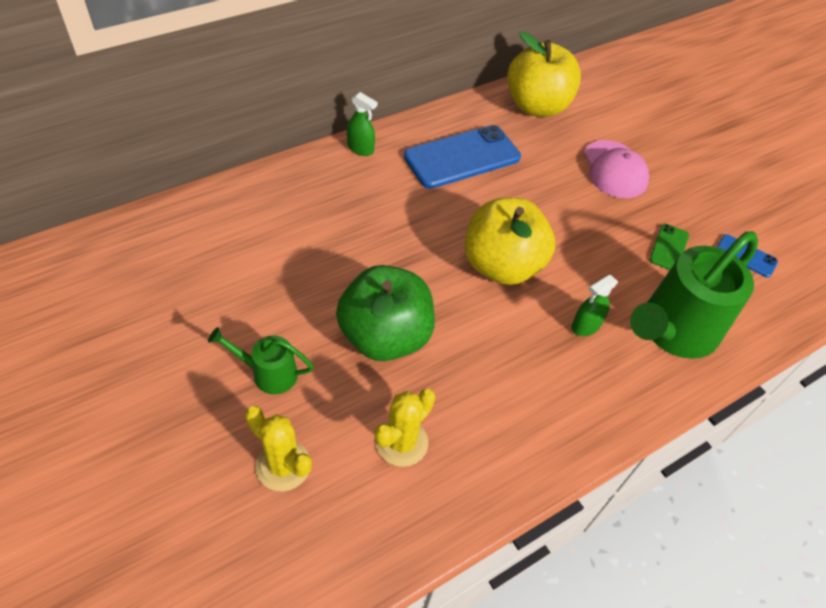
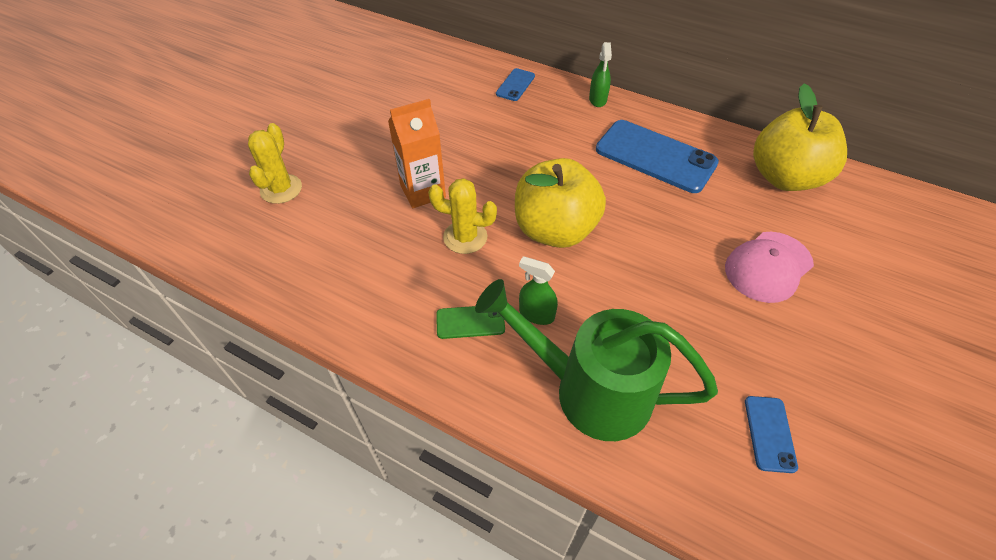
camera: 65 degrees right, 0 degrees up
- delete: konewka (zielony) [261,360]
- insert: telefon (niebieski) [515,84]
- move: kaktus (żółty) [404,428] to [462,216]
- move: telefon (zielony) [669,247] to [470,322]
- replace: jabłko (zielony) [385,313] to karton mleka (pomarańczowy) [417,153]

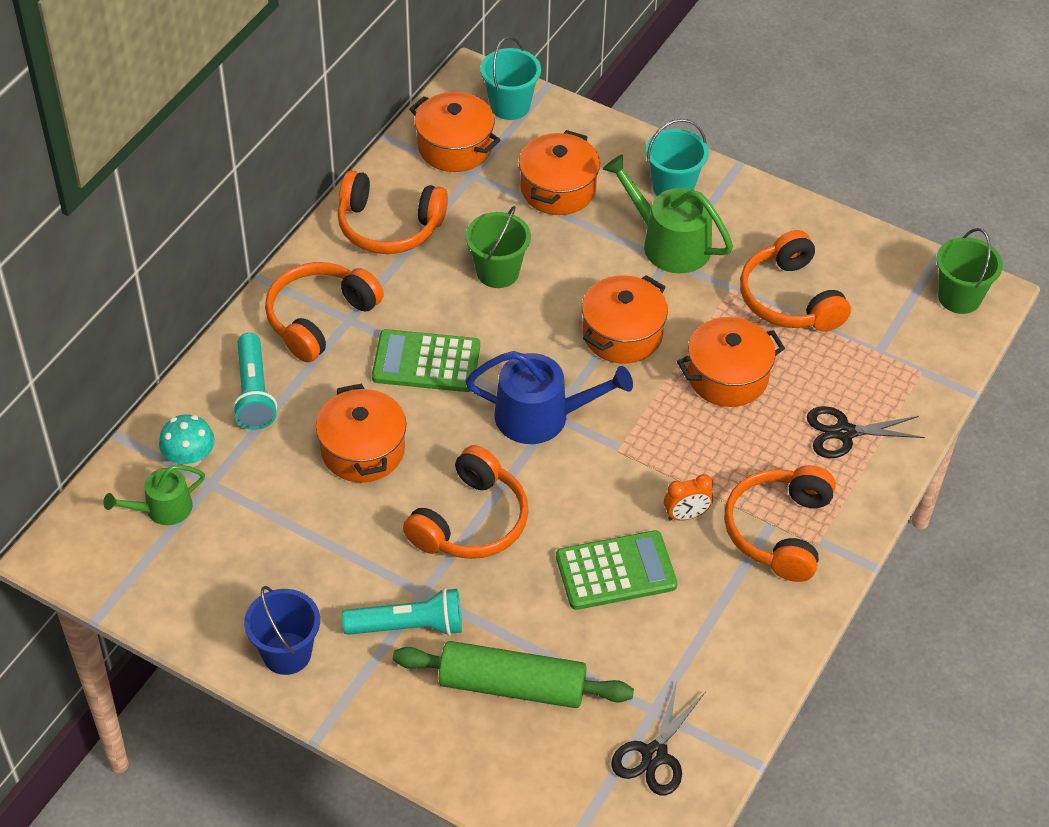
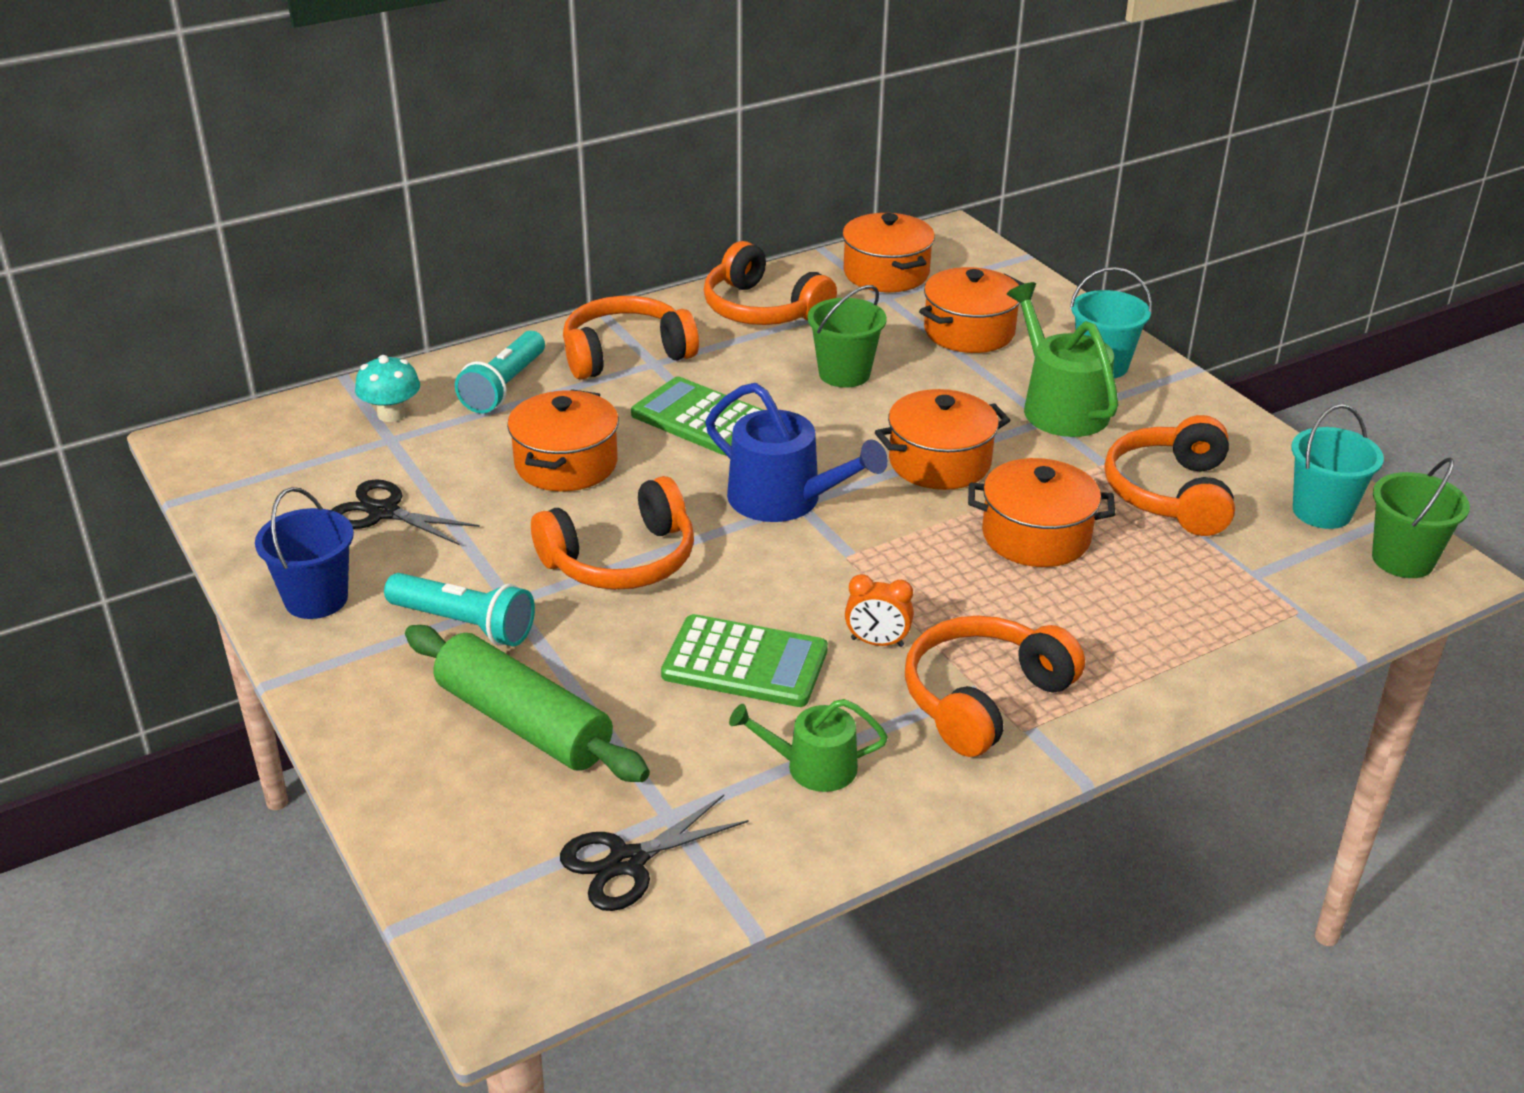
camera: 30 degrees right, 15 degrees down
- move: konewka (zielony) [154,495] to [808,745]
- move: wiadro (turkusowy) [510,78] to [1337,466]
- move: nożyczki (czarny) [866,432] to [406,512]

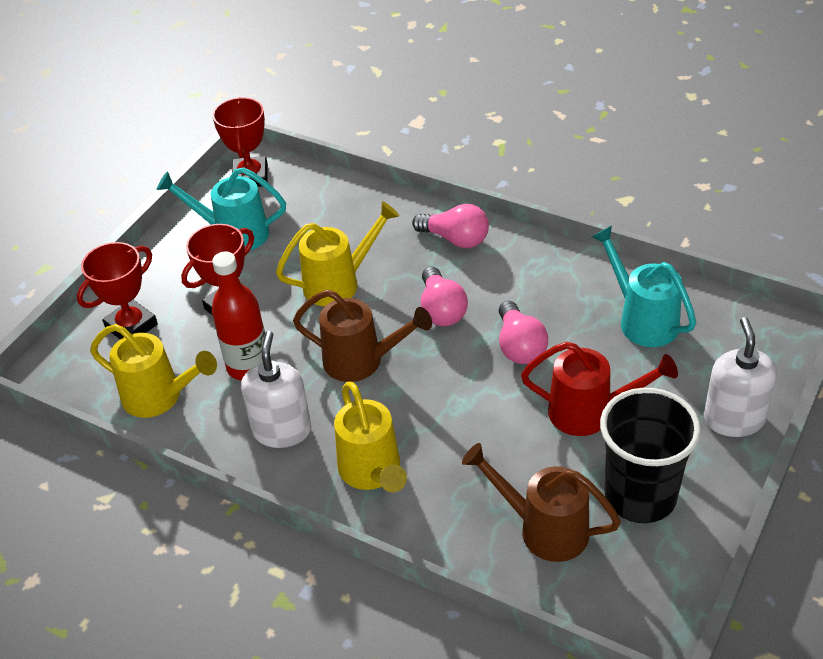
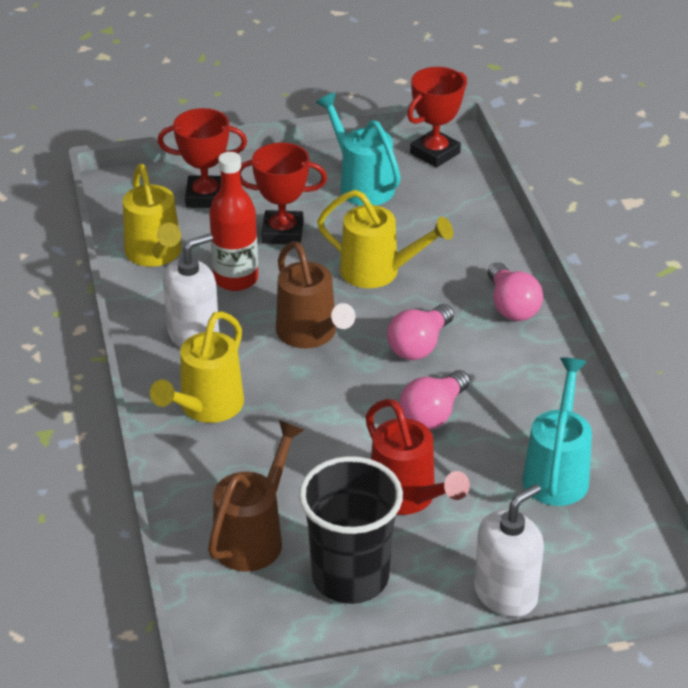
camera: 45 degrees right, 5 degrees down
- rotate: konewka (brązowy) [541,502] = [256,496] 45 degrees clockwise

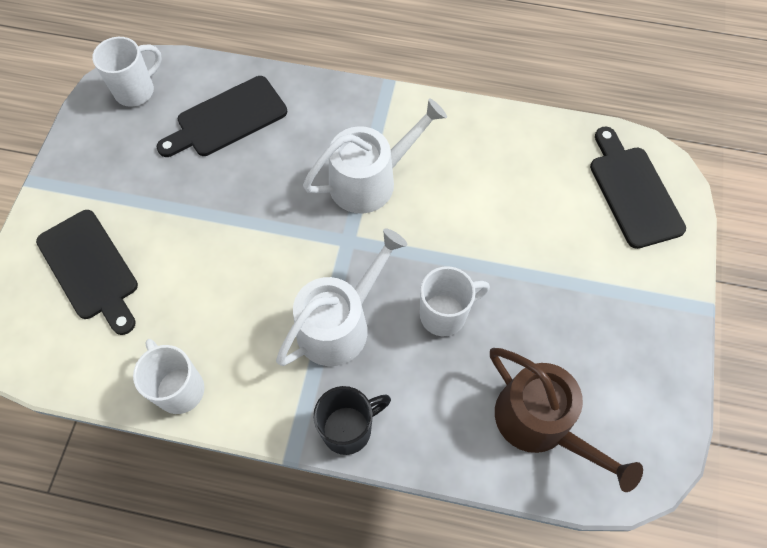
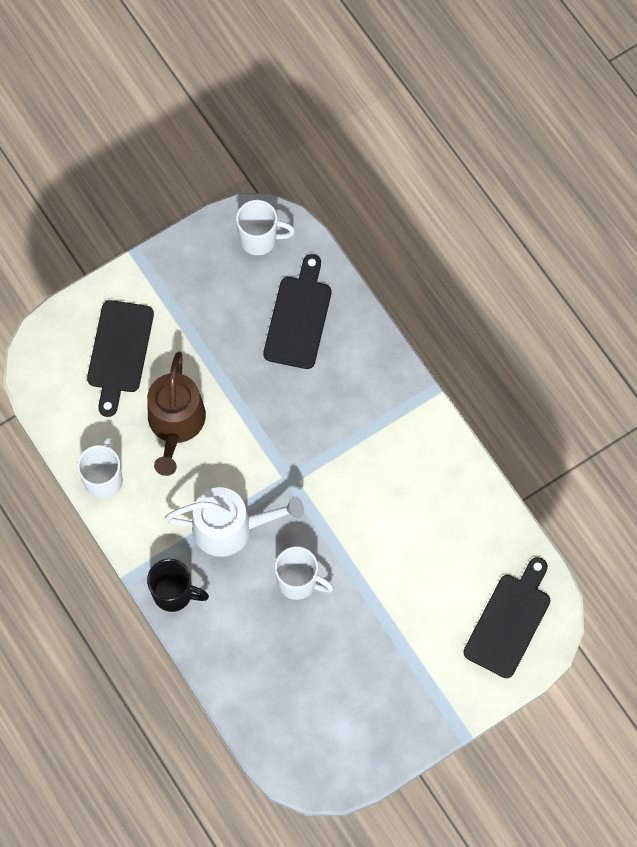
camera: 45 degrees right, 5 degrees up
- delete: konewka (biały) [375,156]
- move: konewka (brązowy) [566,420] to [176,414]
- rotate: deska do krojenia (czarny) [222,116] = [297,311] 90 degrees clockwise

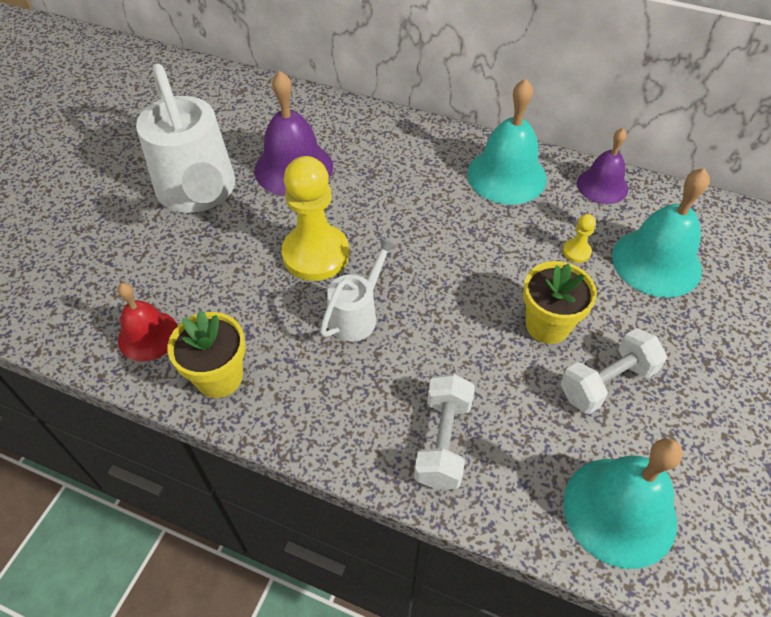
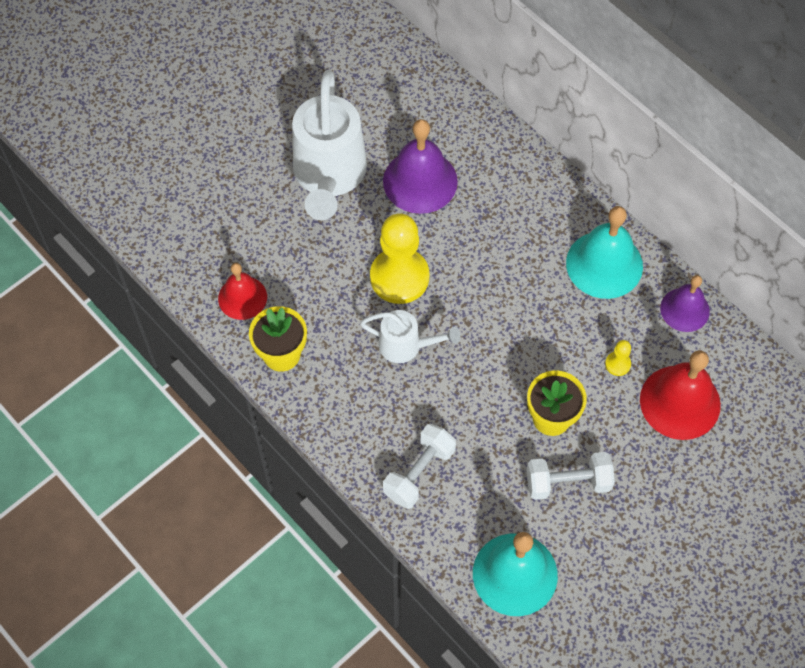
camera: 25 degrees right, 10 degrees up
- recolor: dzwonek (turkusowy) [661,233] to dzwonek (czerwony) [680,395]
- rotate: konewka (biały) [358,289] = [410,336] 45 degrees clockwise

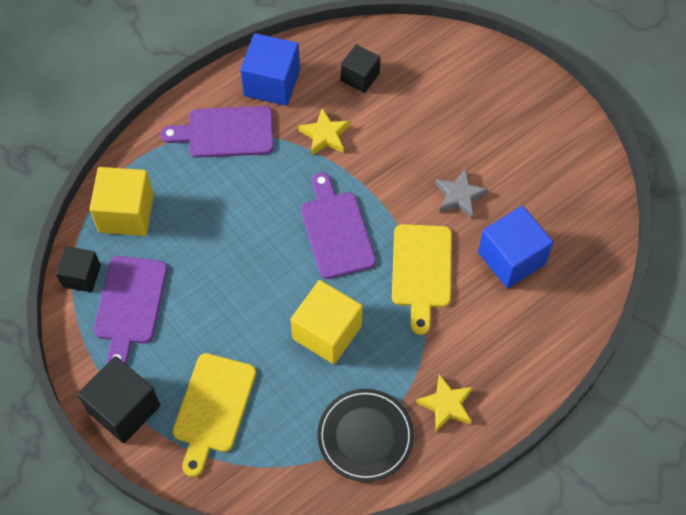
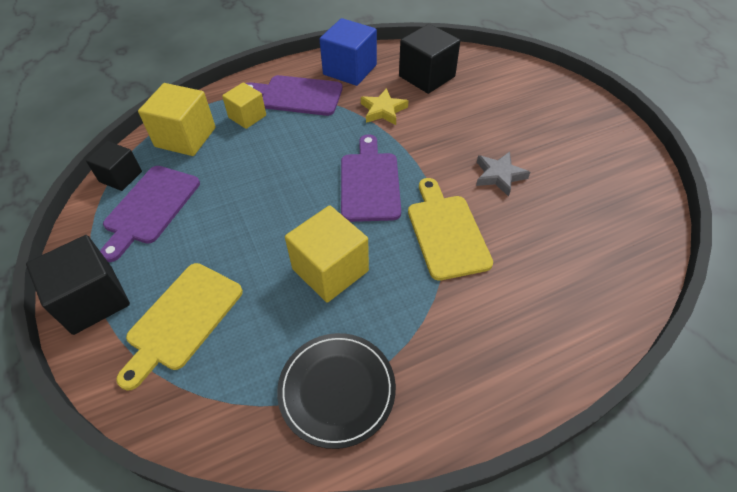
camera: 15 degrees right, 10 degrees down
- delete: gwiazda (żółty) [444,403]
- delete: sześcian (niebieski) [515,247]
- insert: sześcian (żółty) [244,105]
- rotate: deska do krojenia (żółty) [422,279] = [450,229] 150 degrees clockwise
- resize: sześcian (czarny) [360,68] = [429,59] x1.59

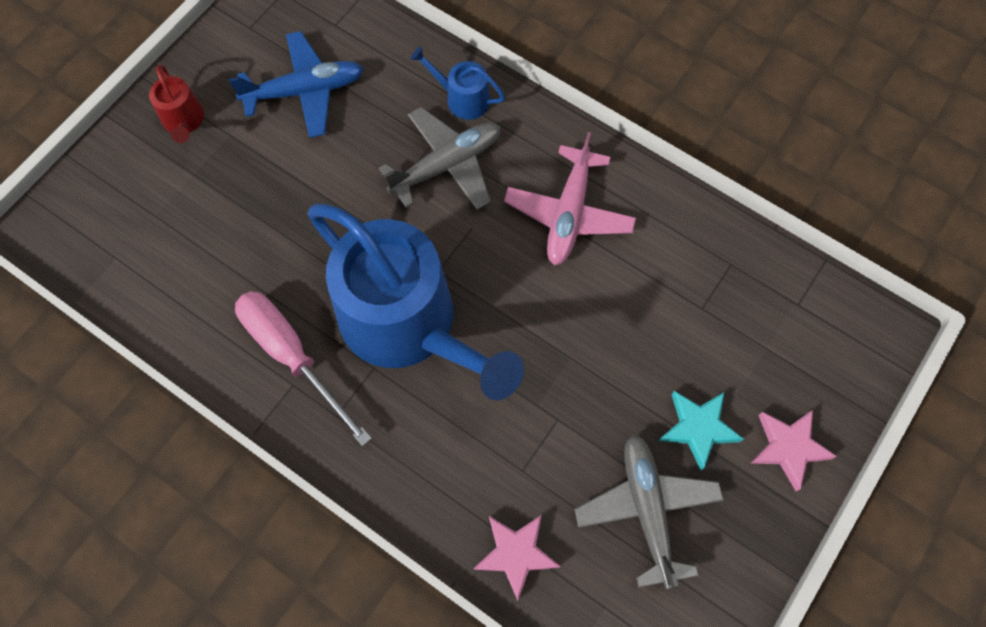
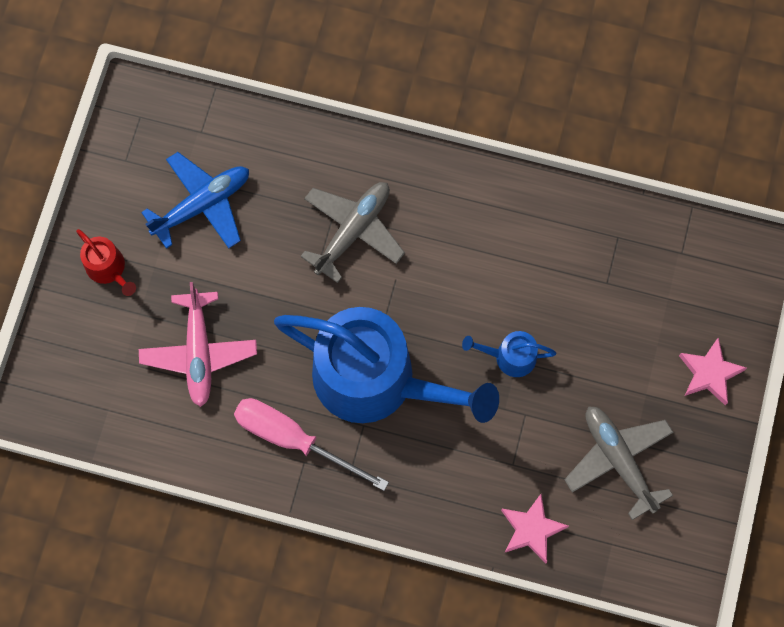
camera: 20 degrees left, 5 degrees up
- delete: gwiazda (turkusowy) [701,431]
- move: konewka (niebieski) [457,83] to [509,354]
- move: samolot (różowy) [570,198] to [198,344]

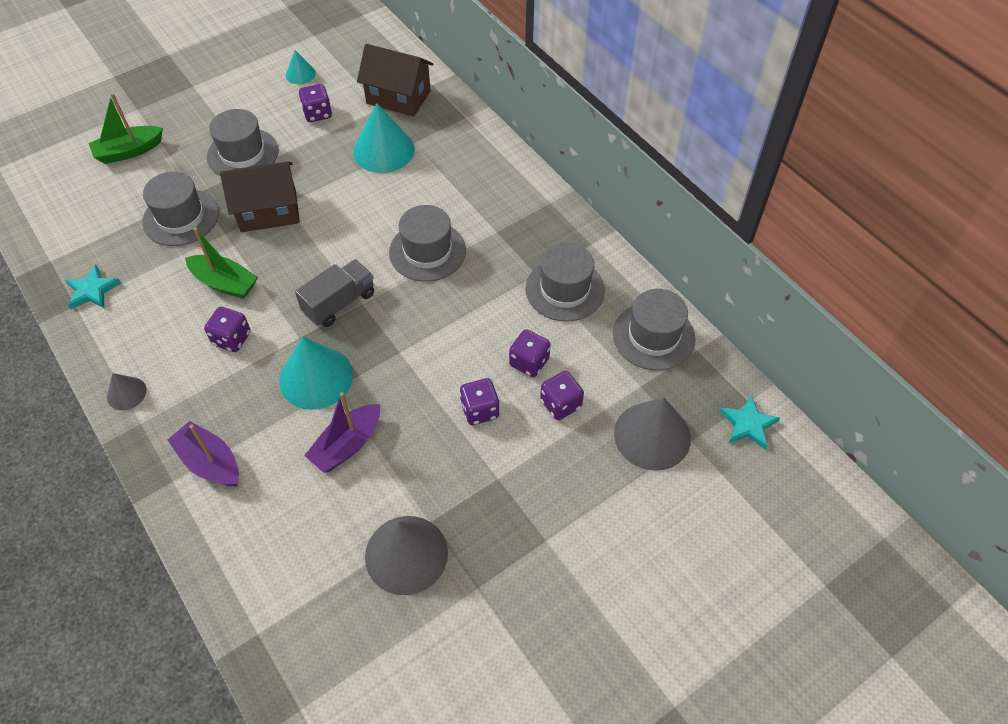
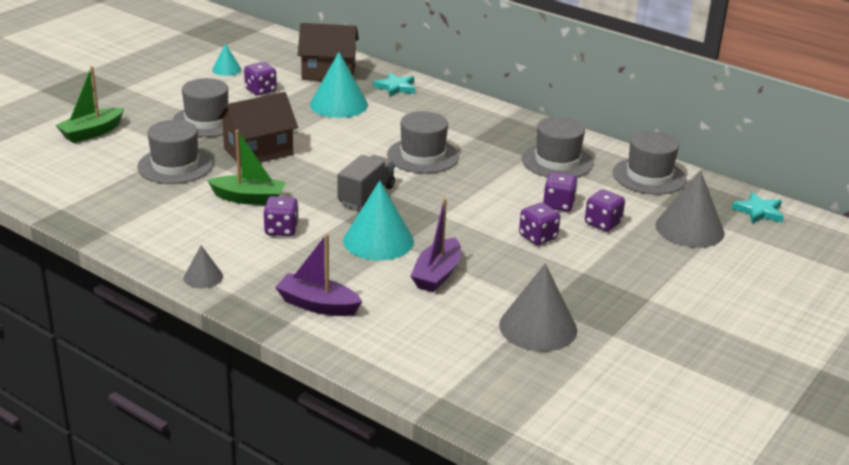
camera: 20 degrees left, 25 degrees down
- move: gwiazda (turkusowy) [93,287] to [394,85]

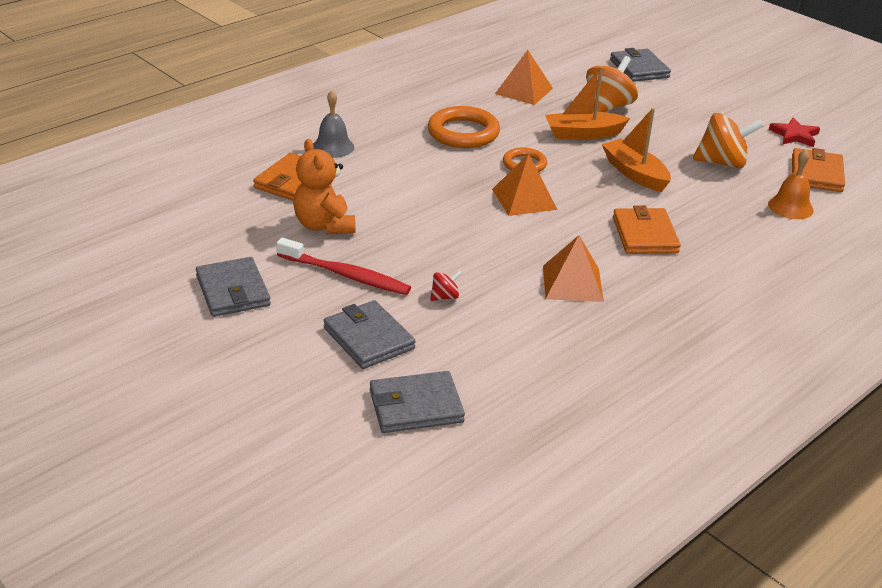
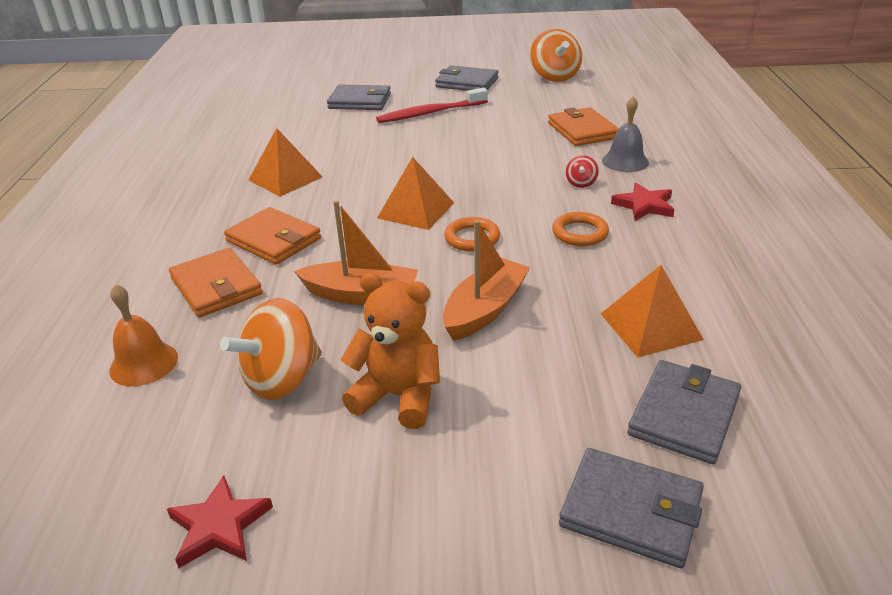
camera: 135 degrees right, 0 degrees up
- insert: gwiazda (czerwony) [643,202]
- move: miś (pomarańczowy) [324,186] to [390,351]
- move: portfel (szary) [417,402] to [684,412]
- move: bączek (czerwony) [446,285] to [582,171]
- move: bączek (pomarańczowy) [612,84] to [556,55]
- move: portfel (pomarańczowy) [818,170] to [216,282]
- resize: pierścień (pomarańczowy) [464,127] = [580,229] x0.59

